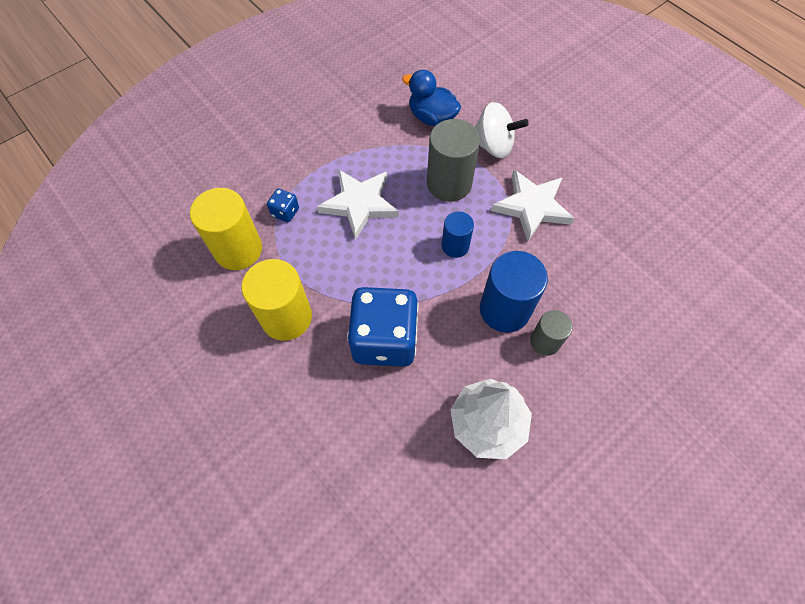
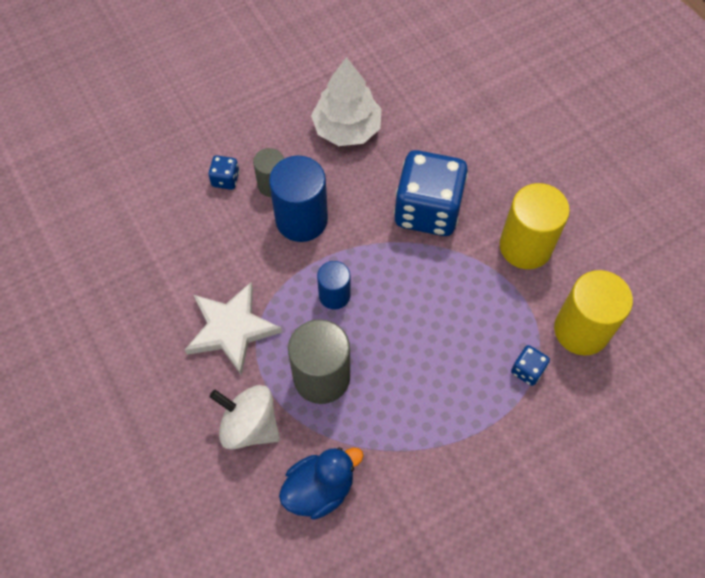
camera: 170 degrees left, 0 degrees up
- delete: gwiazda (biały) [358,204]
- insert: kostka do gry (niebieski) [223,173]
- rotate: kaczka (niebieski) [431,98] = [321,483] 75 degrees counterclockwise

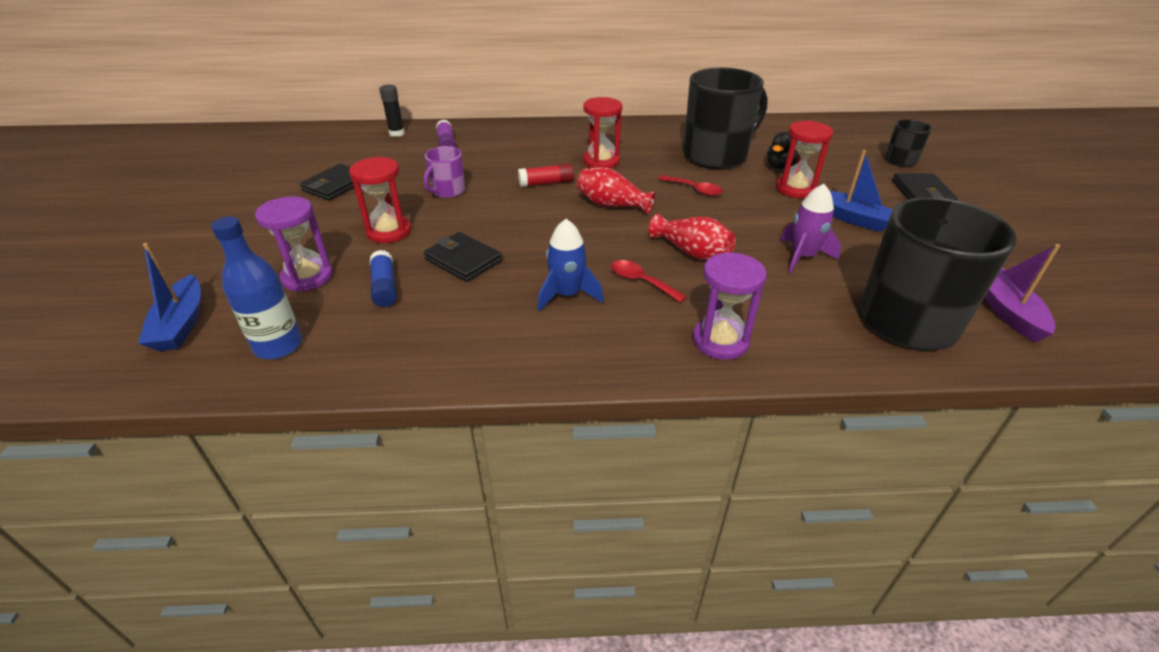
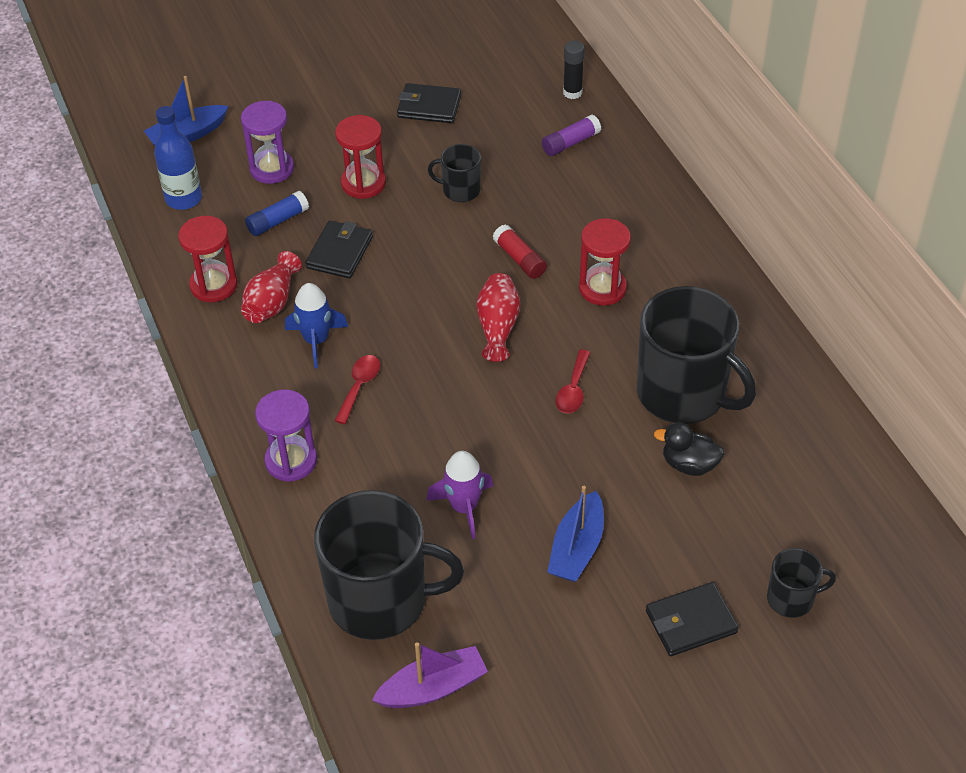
camera: 70 degrees right, 10 degrees up
- move: wazon (czerwony) [692,237] to [271,287]
- move: klepsydra (czerwony) [804,159] to [207,259]
- recolor: kubek (fioletowy) [444,172] to kubek (czarny) [454,173]

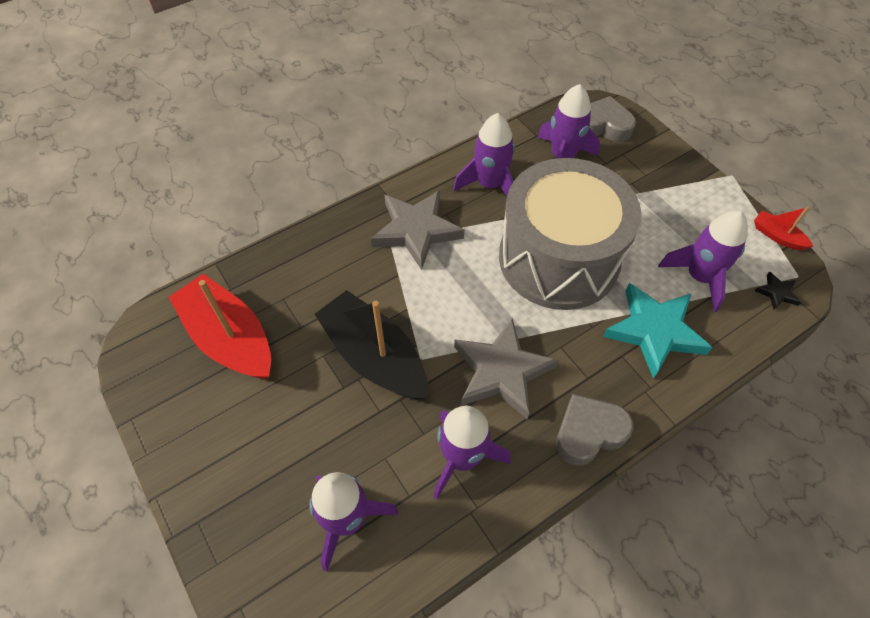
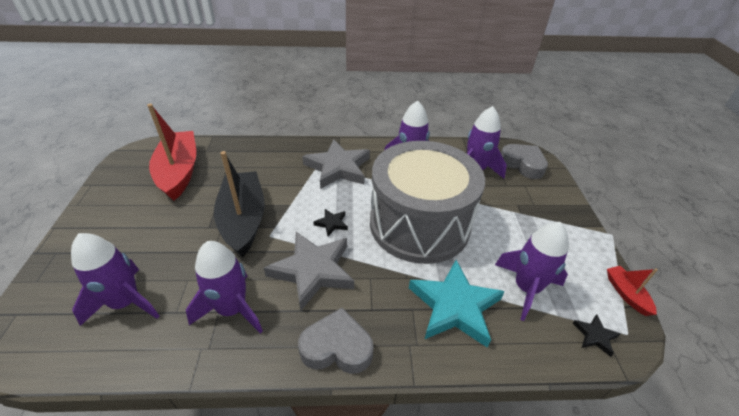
camera: 30 degrees right, 15 degrees down
- insert: gwiazda (czarny) [330,222]

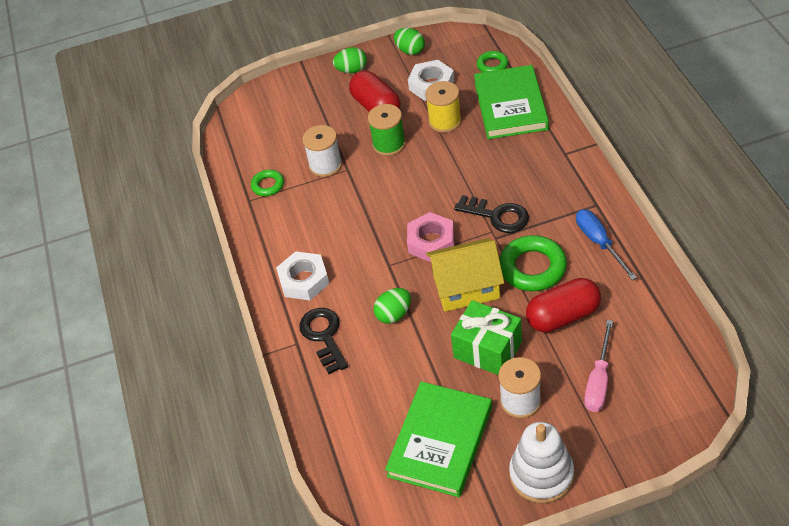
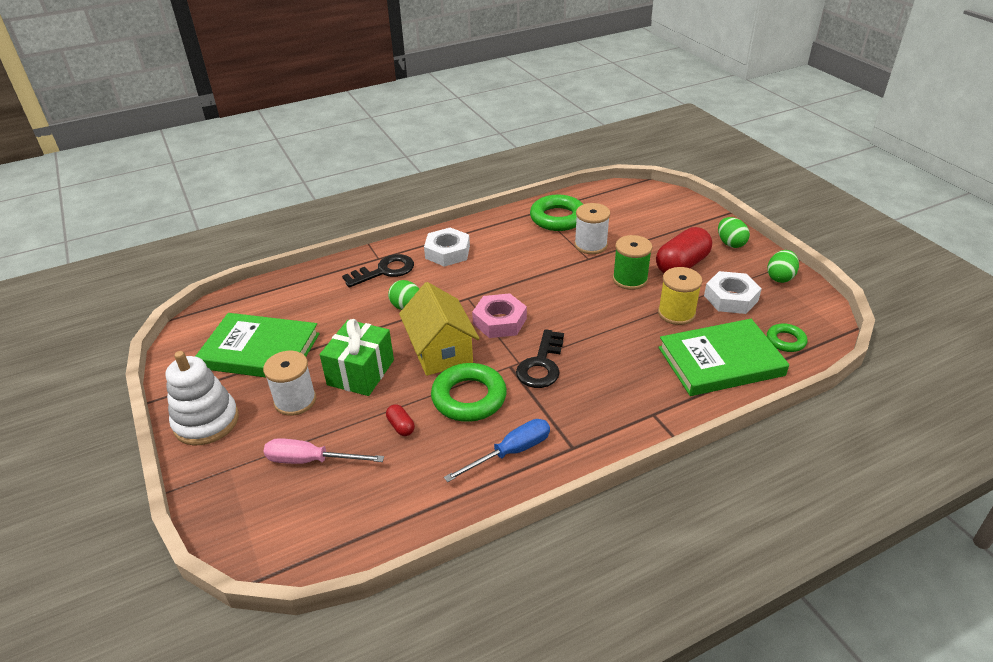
camera: 75 degrees right, 10 degrees down
- resize: pierścień (zielony) [267,183] = [556,212] x1.81
- resize: kapsułka (czerwony) [563,305] = [400,420] x0.45

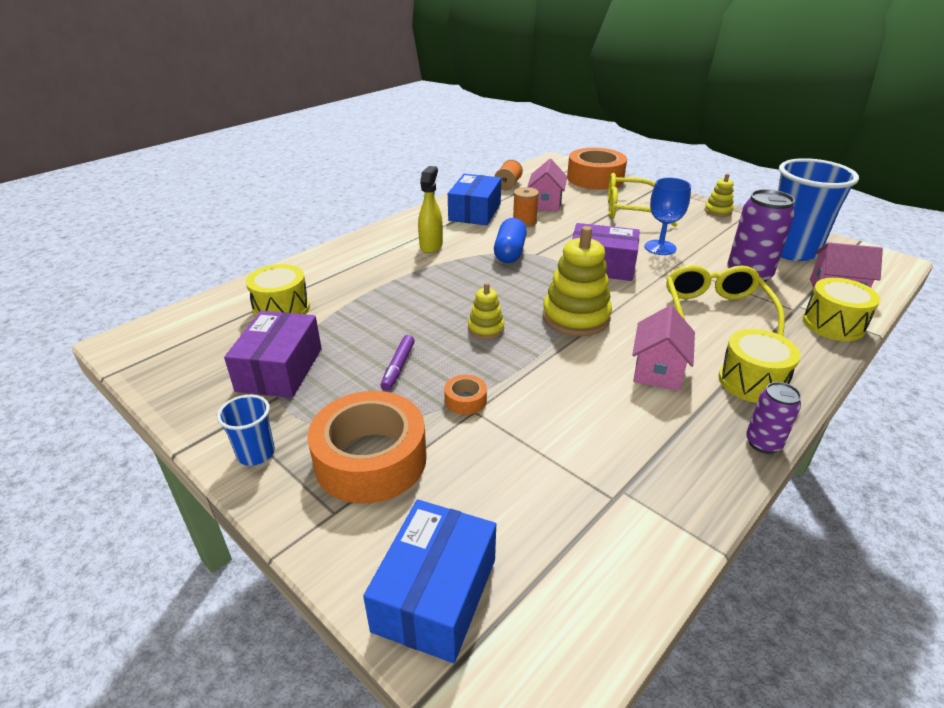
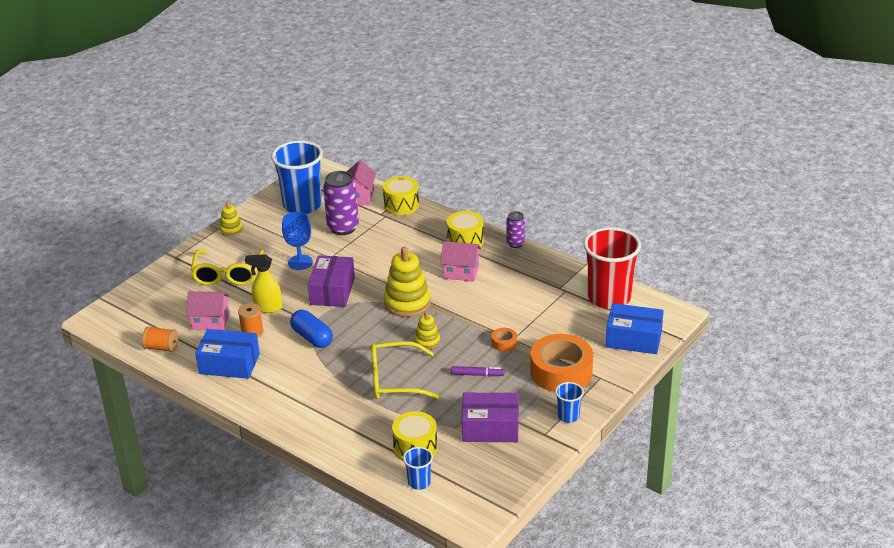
camera: 95 degrees left, 0 degrees up
- delete: taśma klejąca (pomarańczowy) [597,169]
- insert: szklanka (niebieski) [418,468]
- insert: szklanka (czerwony) [612,268]
- move: spryskiwacz (żółty) [430,209] to [263,283]
- move: okulary (żółty) [725,301] to [405,370]
- rotate: kapsułka (niebieski) [510,240] = [311,329] 45 degrees clockwise

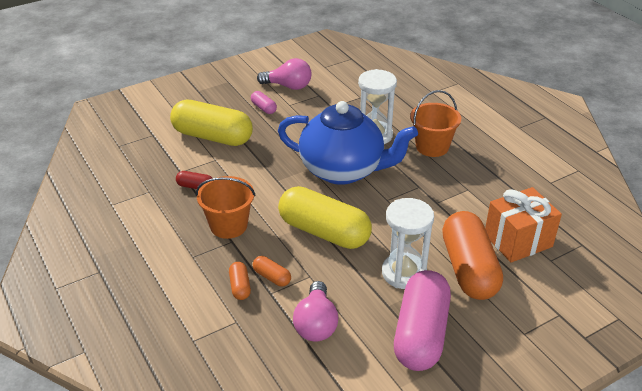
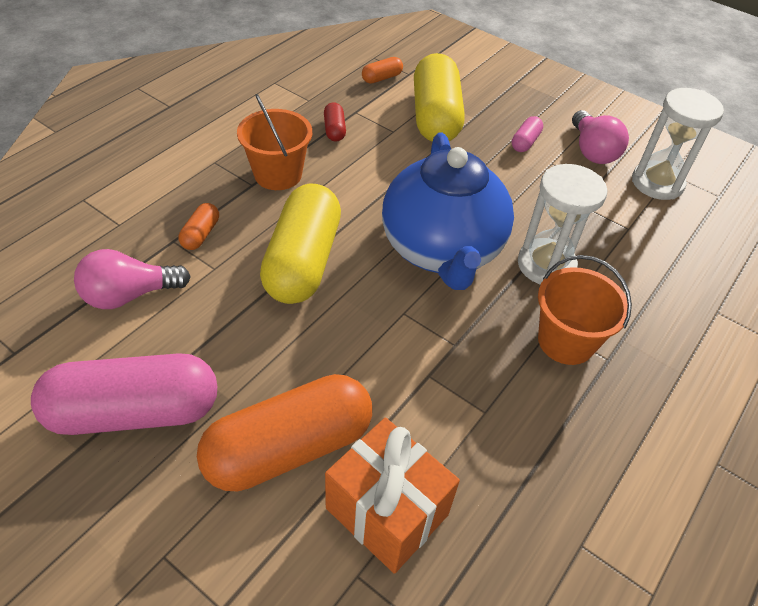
camera: 65 degrees right, 10 degrees up
- move: kapsułka (pomarańczowy) [240,281] to [382,70]
- move: klepsydra (biały) [408,243] to [678,144]

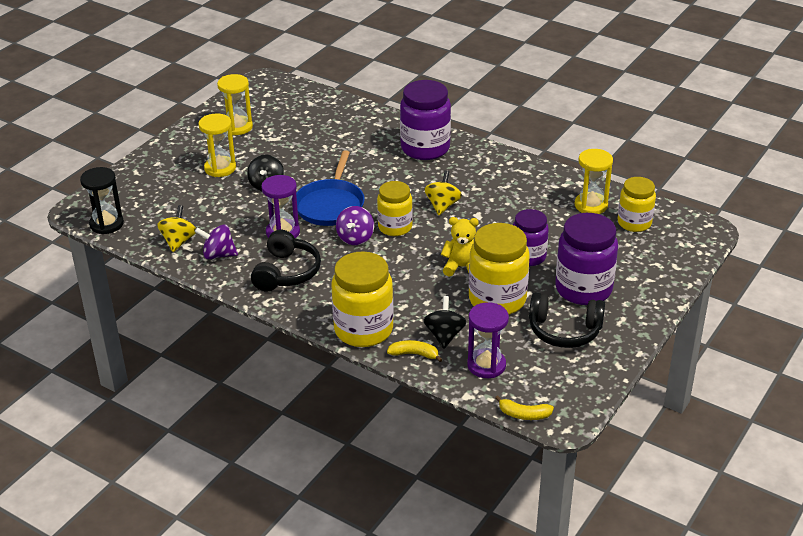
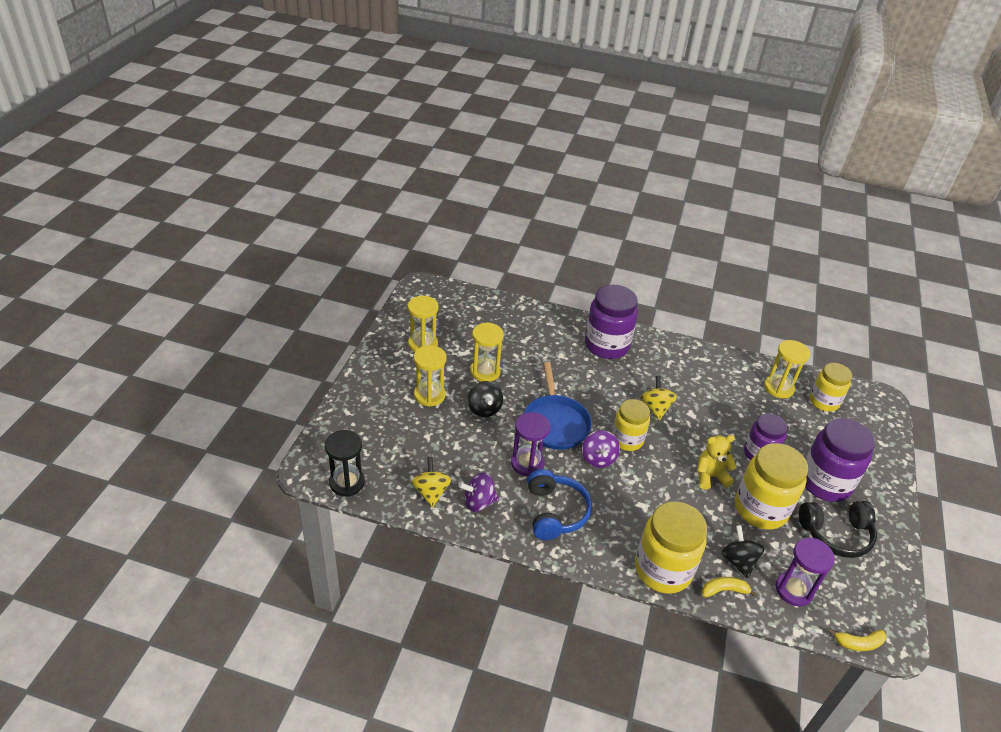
camera: 20 degrees left, 5 degrees up
- insert: klepsydra (żółty) [487,352]
- recolor: słuchawki (czarny) [286,260] to słuchawki (niebieski) [559,504]

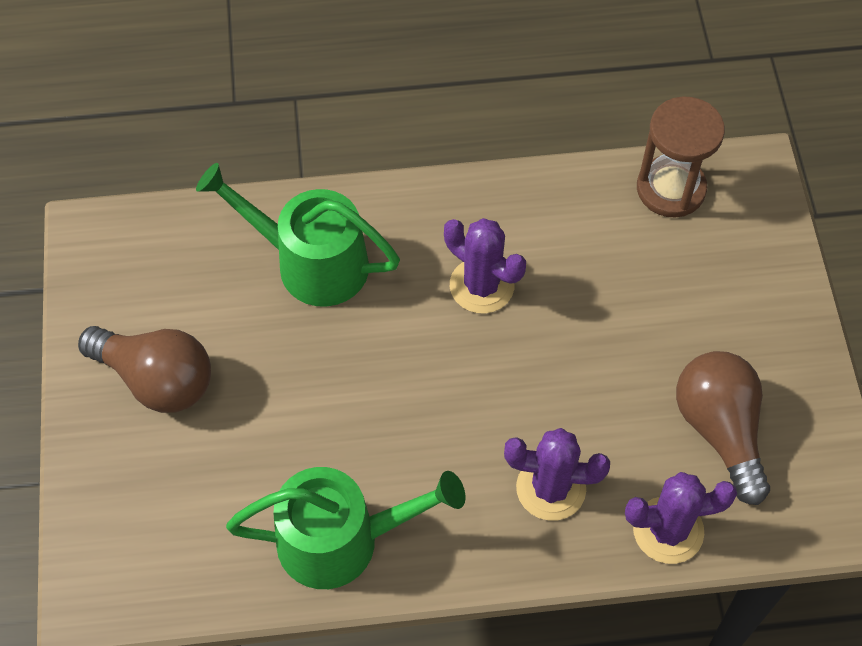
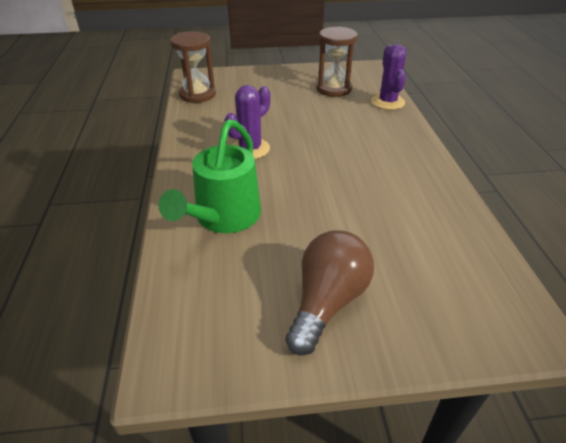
camera: 90 degrees left, 20 degrees down
- delete: konewka (zielony) [345,528]
- delete: kaktus (fioletowy) [557,474]
- replace: żarówka (brązowy) [723,428] to klepsydra (brązowy) [337,62]

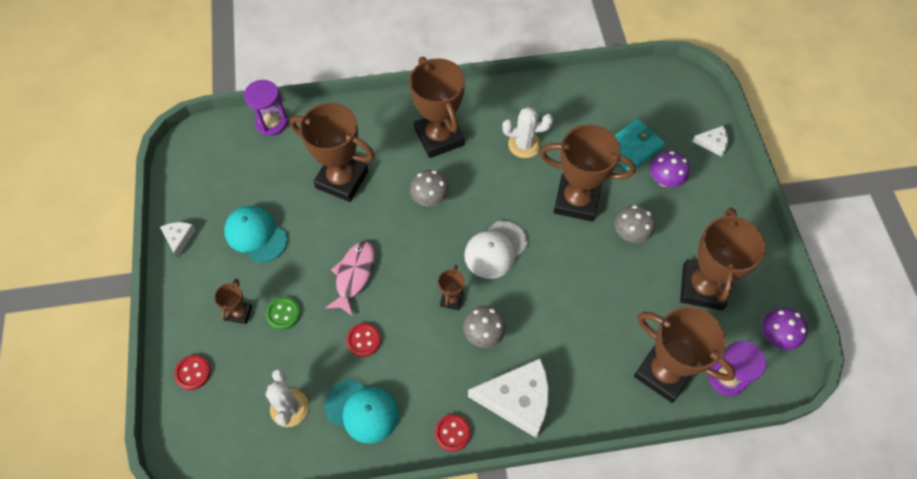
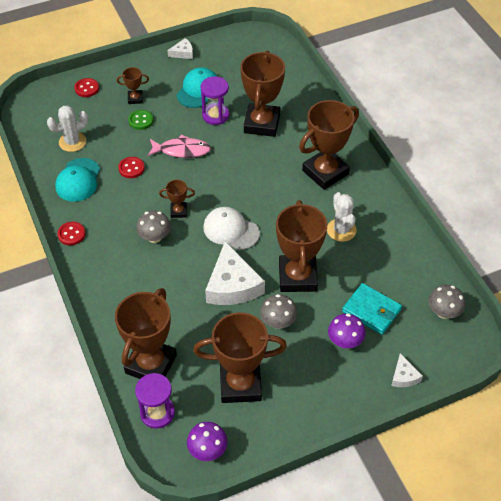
camera: 75 degrees right, 10 degrees down
- move: klepsydra (fioletowy) [266,108] to [215,100]
- move: grzyb (szary) [429,188] to [446,302]
- move: ser (biały) [508,398] to [235,273]

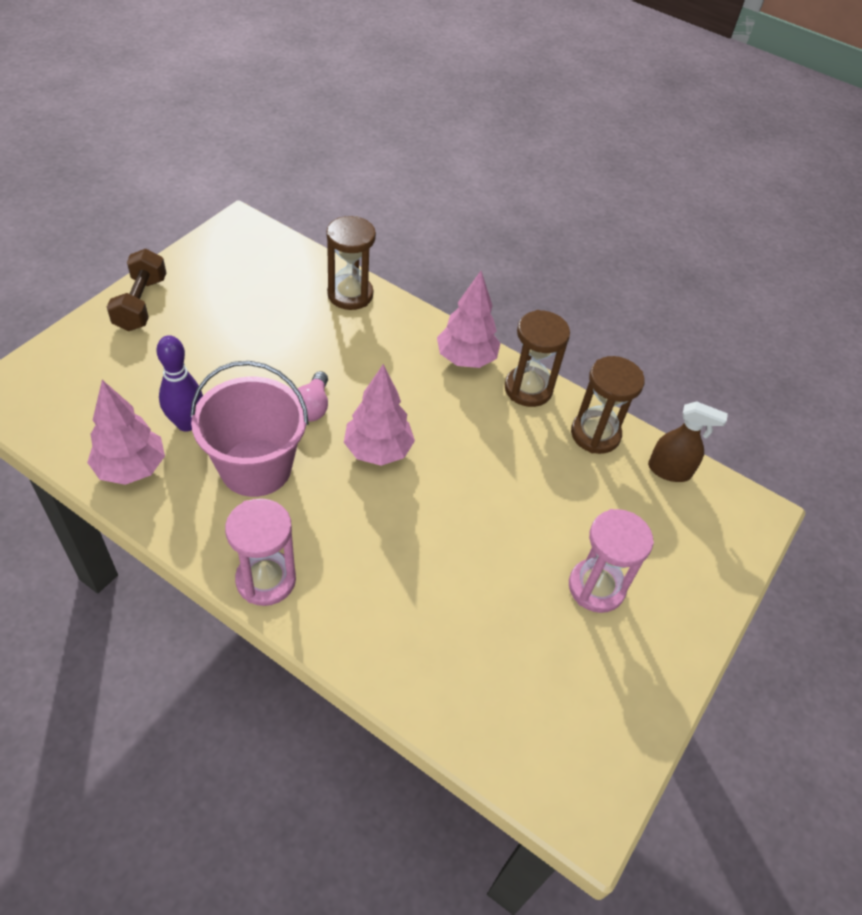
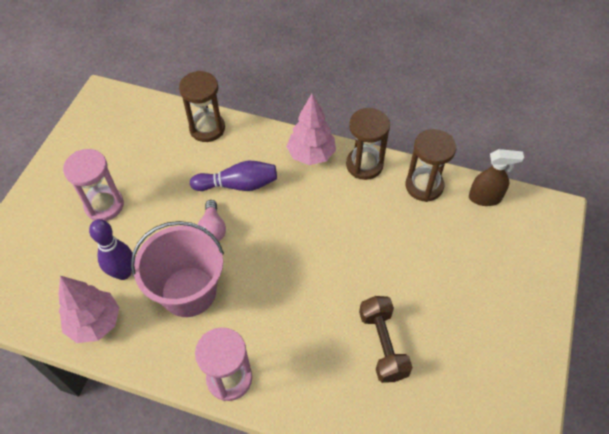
camera: 10 degrees left, 5 degrees up
- delete: drzewko (różowy) [379,415]
- insert: kręgiel (fioletowy) [233,176]
- move: hantel (brązowy) [136,290] to [386,339]
- move: klepsydra (różowy) [611,561] to [93,185]

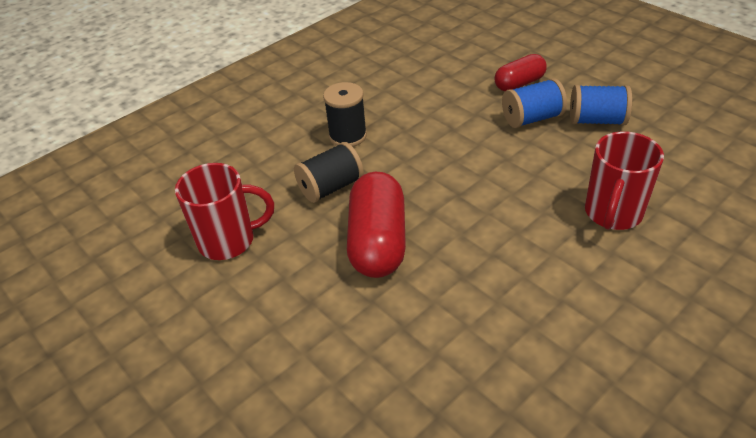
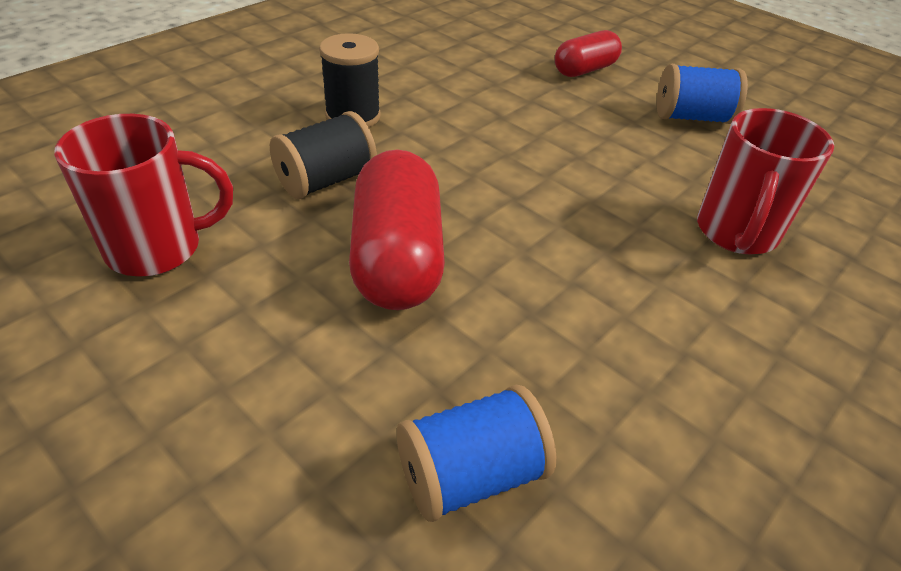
camera: 10 degrees left, 0 degrees up
- move: szpulka (niebieski) [534,103] to [476,453]

